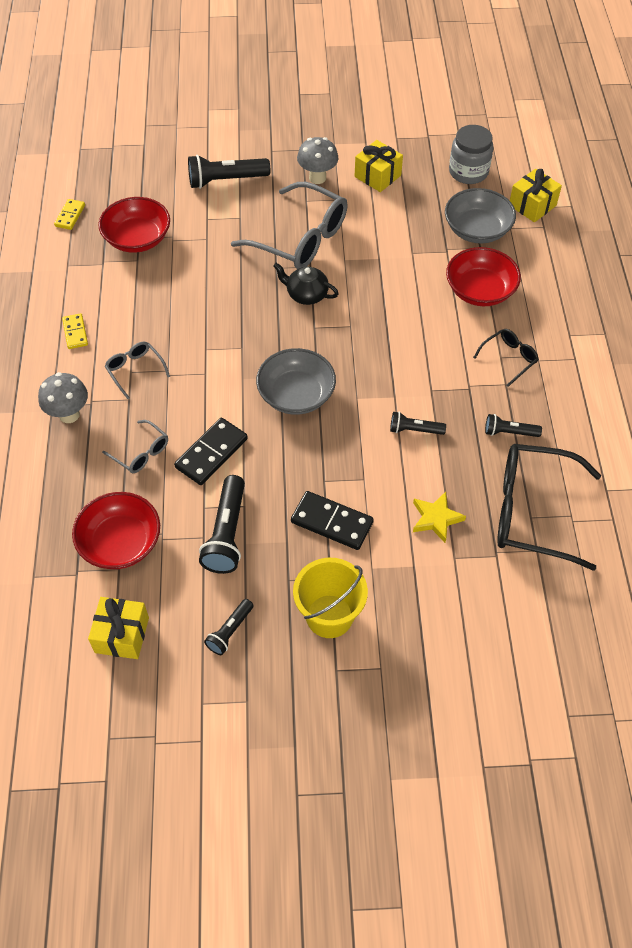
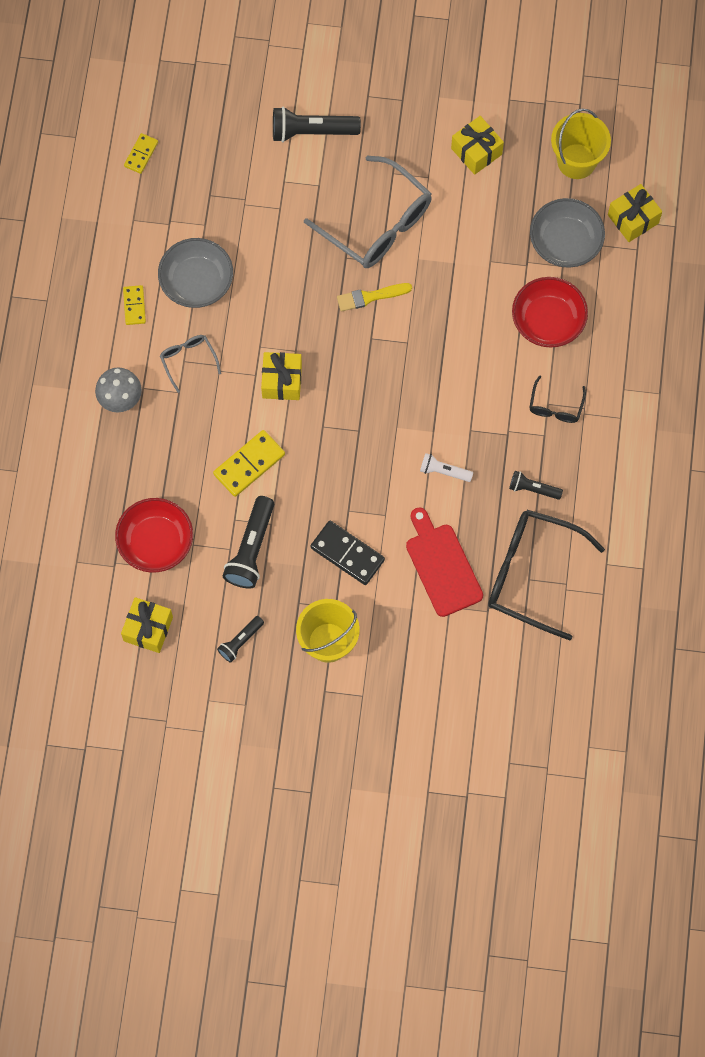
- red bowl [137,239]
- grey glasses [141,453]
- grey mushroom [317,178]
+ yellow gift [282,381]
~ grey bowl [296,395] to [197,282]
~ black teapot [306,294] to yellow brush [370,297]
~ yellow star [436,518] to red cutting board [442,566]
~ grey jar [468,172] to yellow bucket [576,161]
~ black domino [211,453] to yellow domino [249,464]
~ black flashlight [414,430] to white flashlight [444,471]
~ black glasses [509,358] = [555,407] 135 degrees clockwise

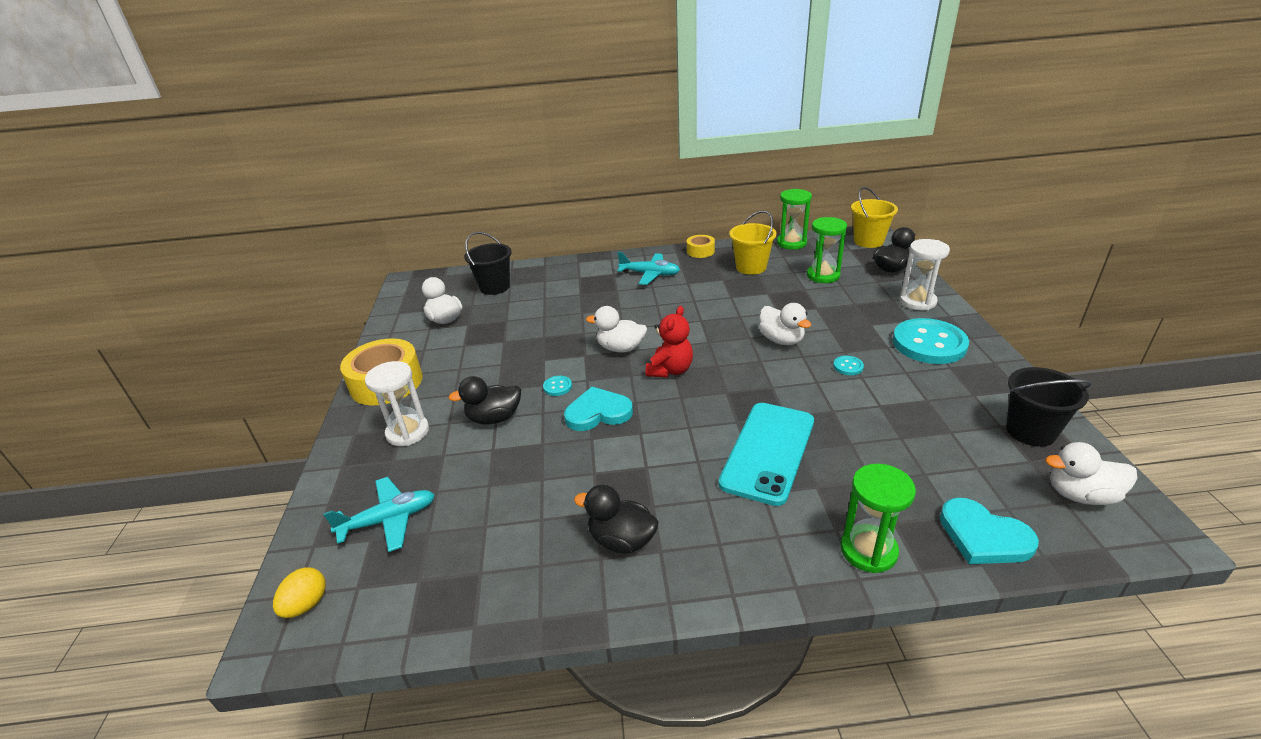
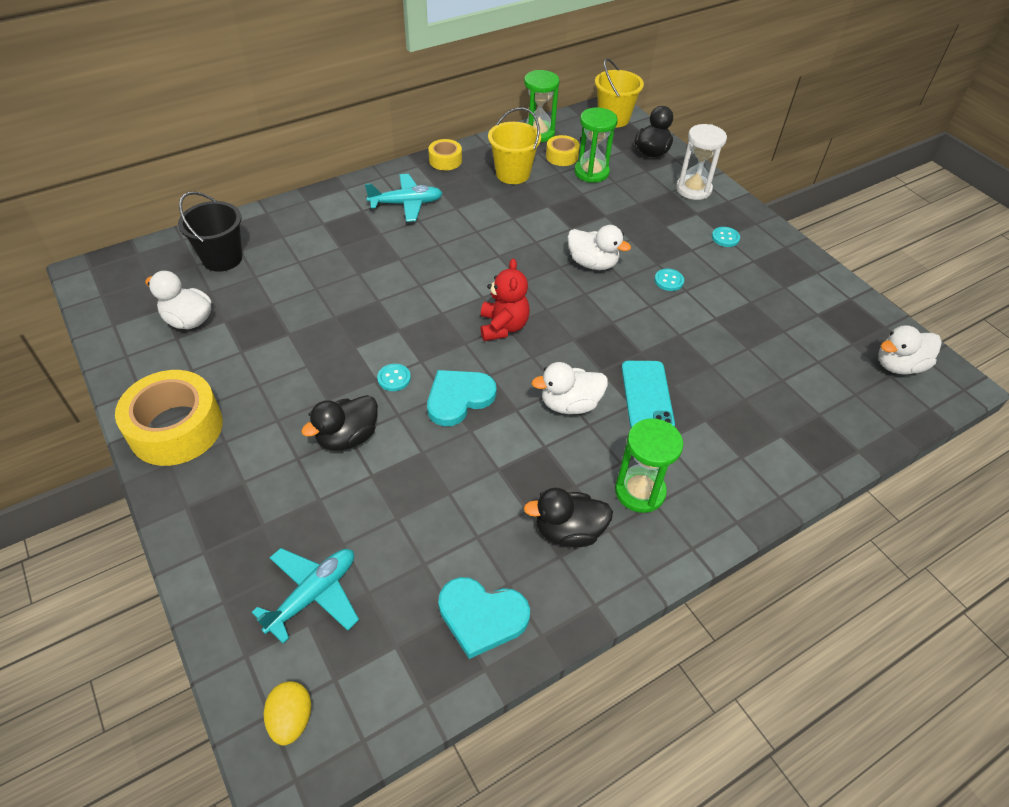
- white hourglass [408,432]
- black bucket [1030,431]
+ yellow tape [562,156]
~ white duck [621,348] to [570,404]
~ green hourglass [868,550] to [640,491]
~ turquoise heart [983,536] to [482,616]
~ turquoise phone [768,452] = [647,396] x0.67
~ turquoise button [929,343] = [725,238] x0.40

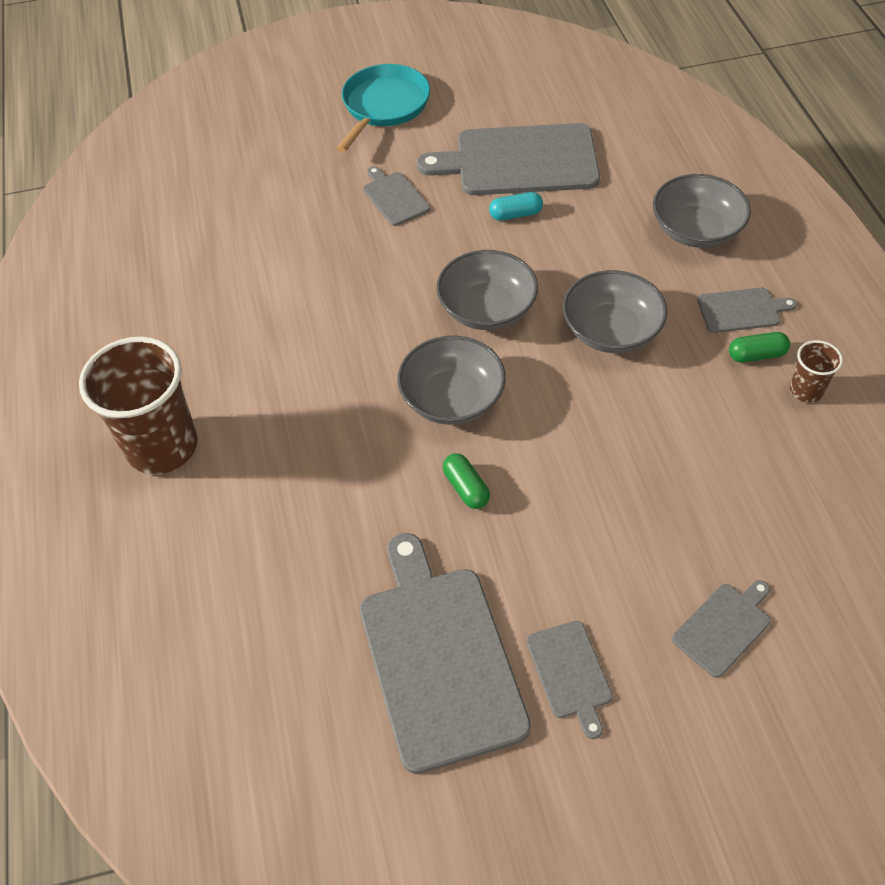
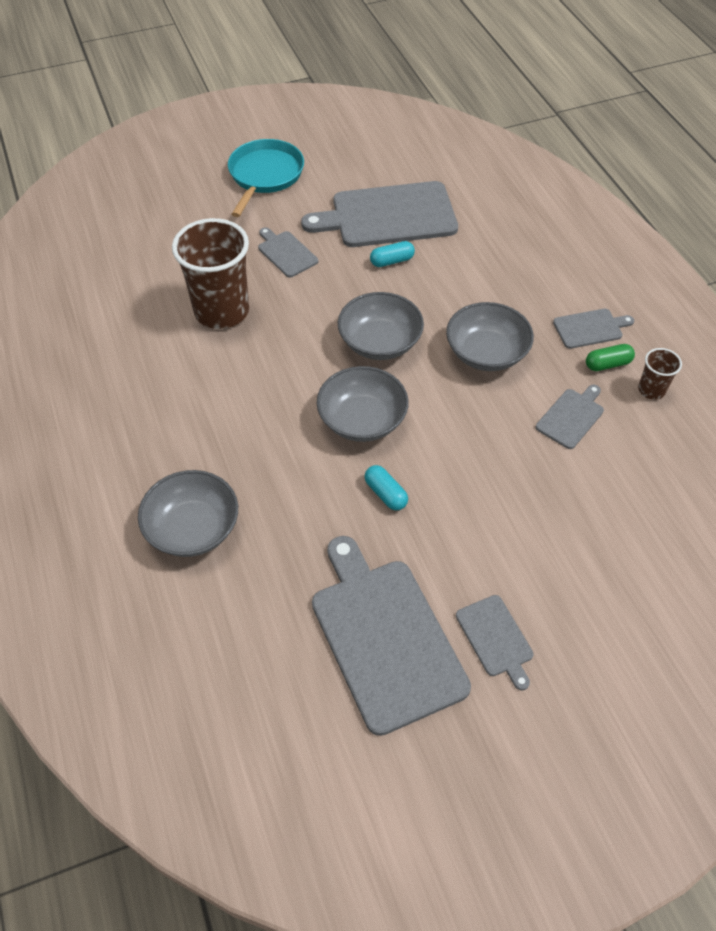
~ brown cup [162,446] to [222,311]
~ grey bowl [696,230] to [193,528]
~ grey cutting board [723,627] to [571,417]
~ green capsule [466,488] to turquoise capsule [386,493]

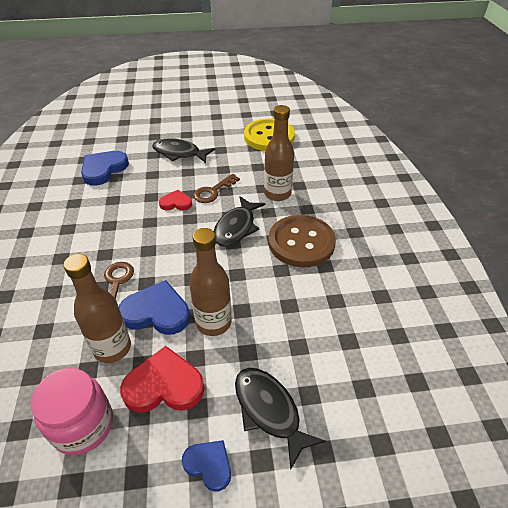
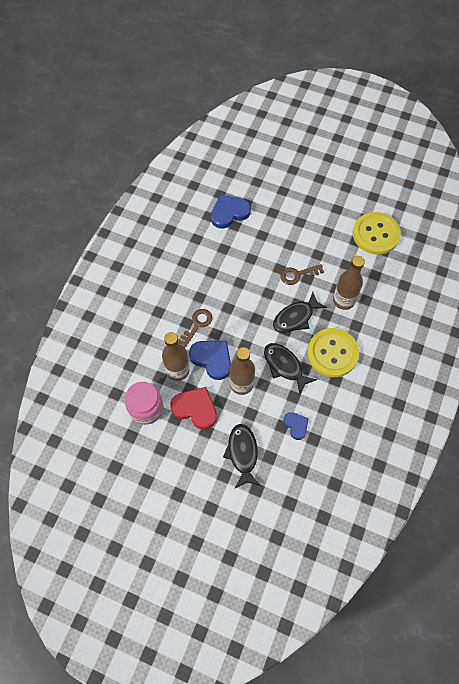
- red heart [176,203]
~ black fish [179,153] to [284,366]
~ blue heart [209,465] to [296,425]
~ brown button [301,242] to yellow button [332,353]

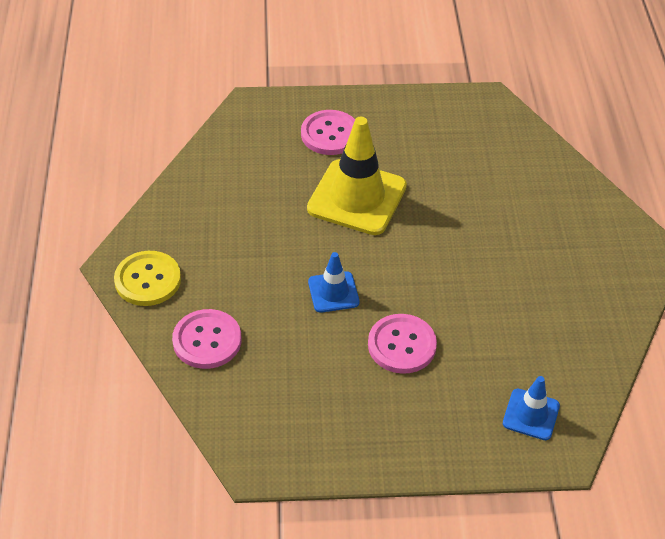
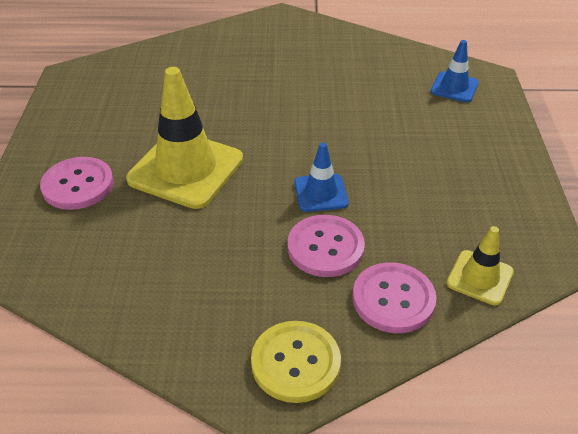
+ yellow traffic cone [480,277]
~ pink button [402,345] to [325,247]

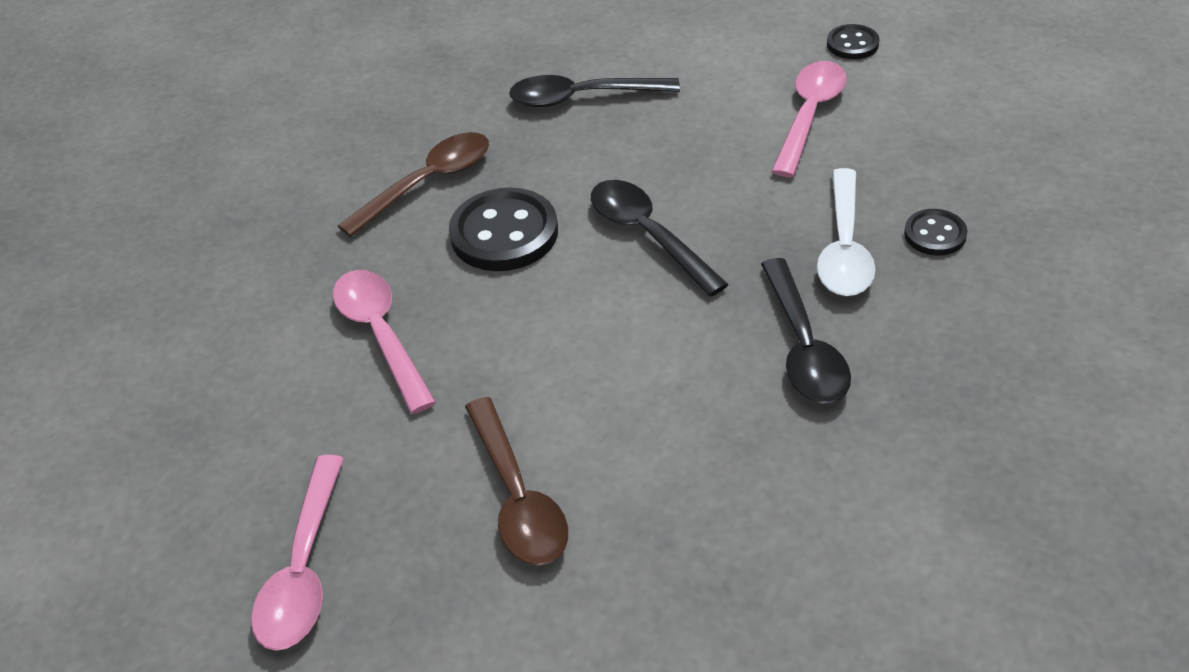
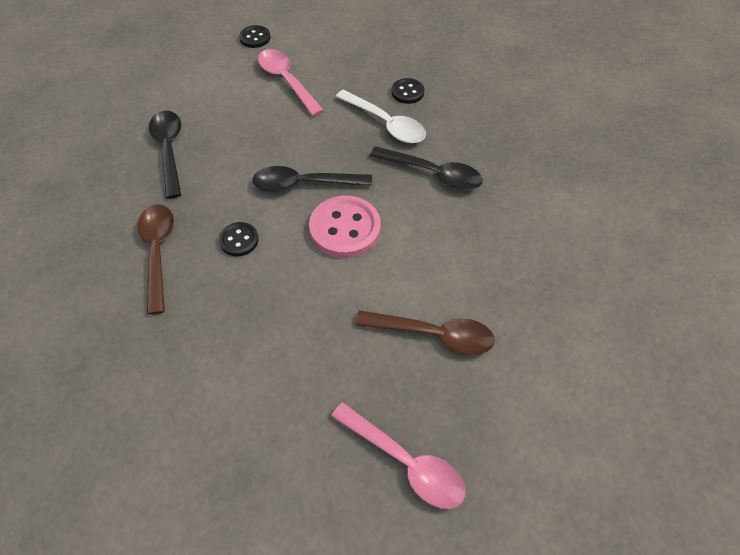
- pink spoon [381,335]
+ pink button [345,228]
~ black spoon [582,98] = [169,150] 135 degrees clockwise
~ black button [504,233] = [239,240] x0.54

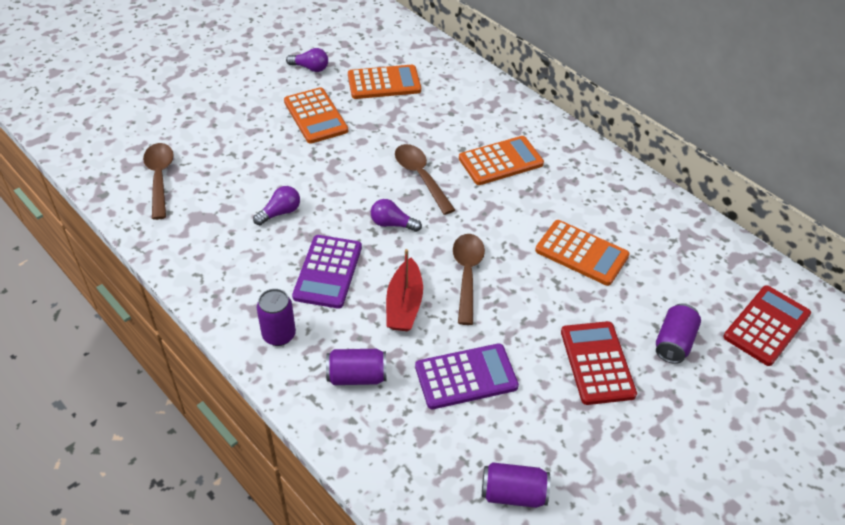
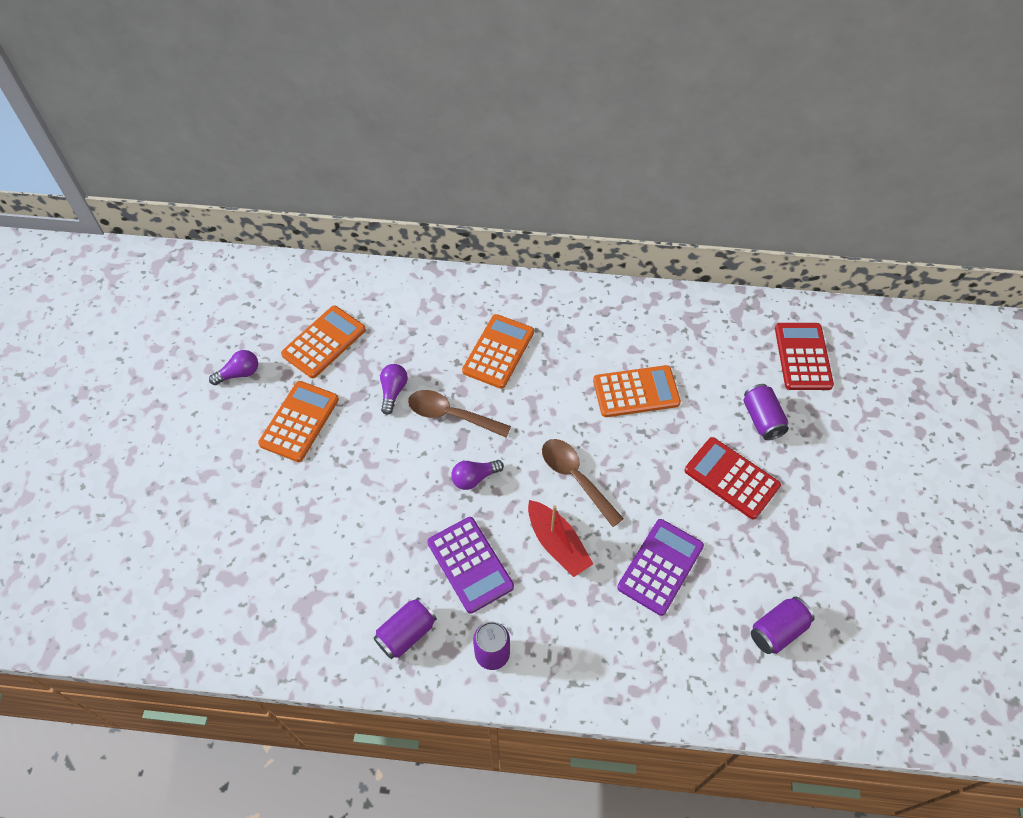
- brown spoon [159,178]
~ purple light bulb [280,213] to [393,391]
~ purple can [357,376] to [406,633]
~ orange calculator [316,116] = [299,421] 90 degrees counterclockwise

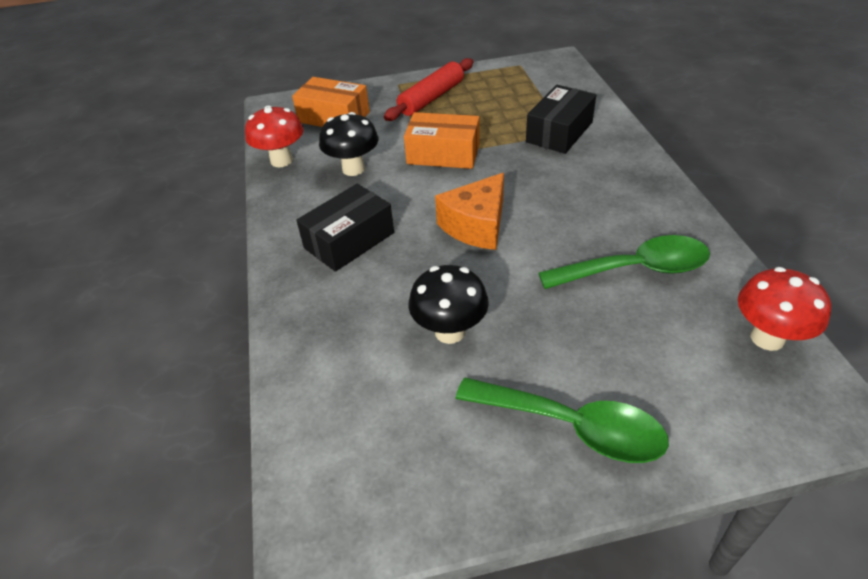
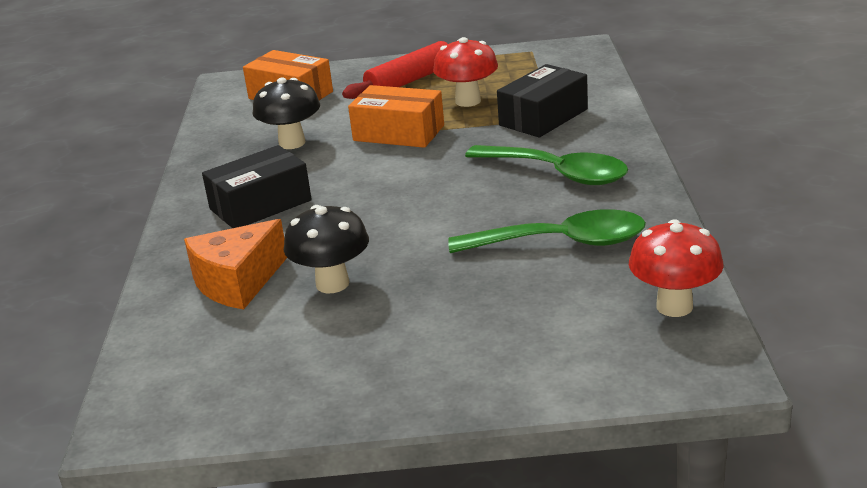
~ red mushroom [281,160] to [468,101]
~ orange cheese [476,226] to [237,282]
~ green spoon [573,427] to [558,173]

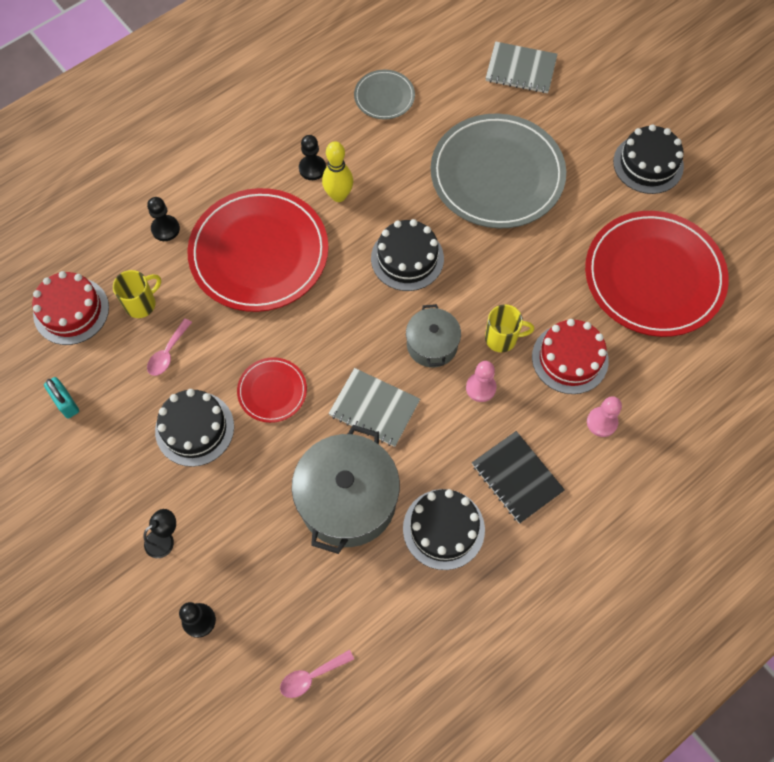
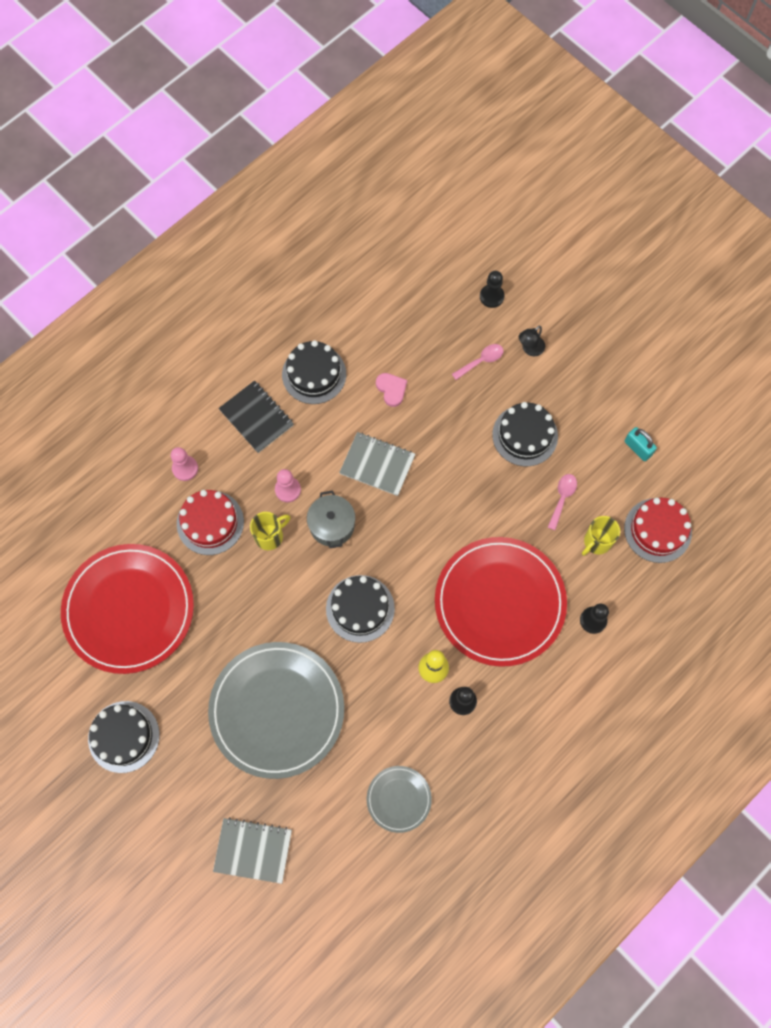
- red plate [272,391]
~ pink spoon [311,676] to [481,361]
~ grey pot [347,500] to pink heart [391,389]
~ yellow mug [502,338] = [270,536] 150 degrees clockwise

